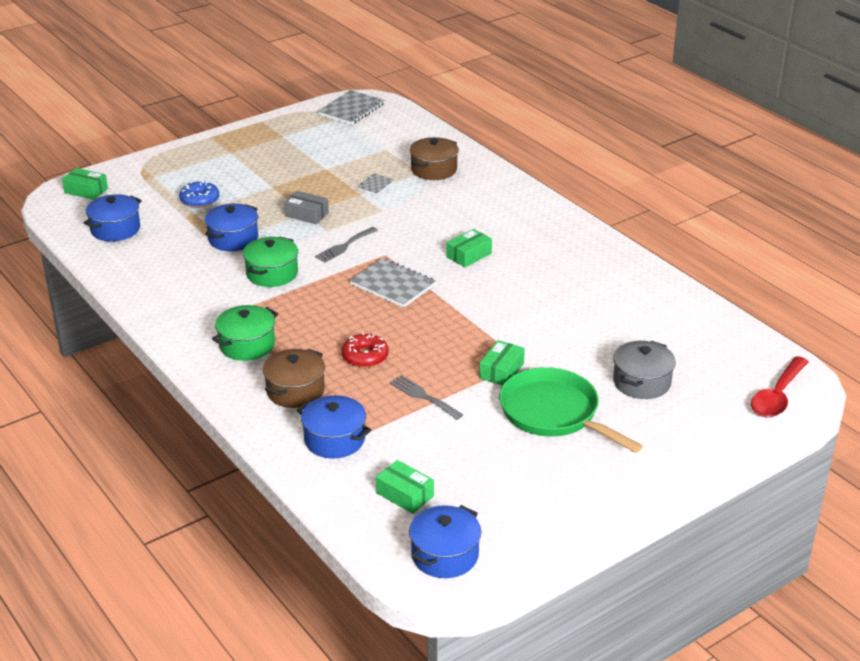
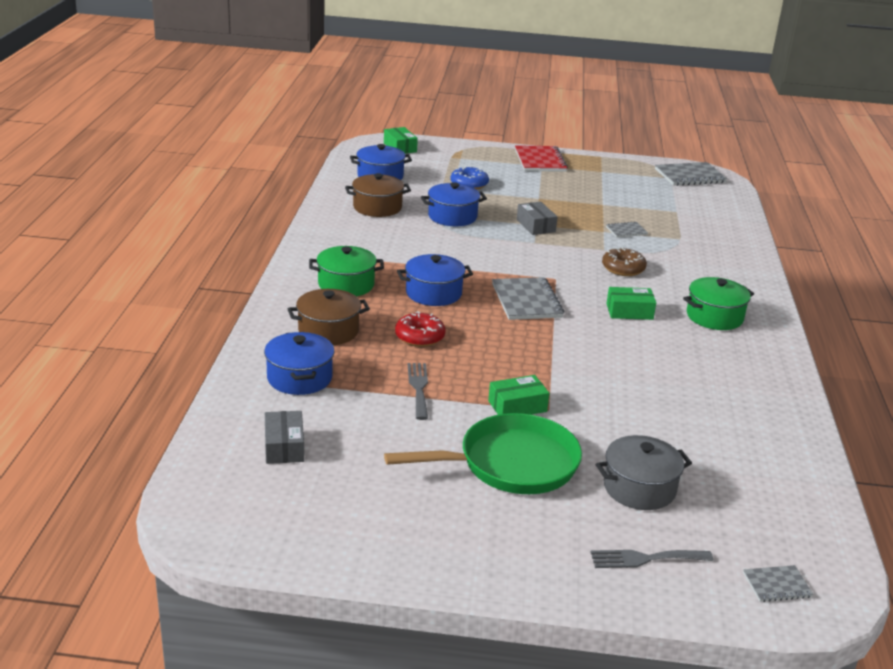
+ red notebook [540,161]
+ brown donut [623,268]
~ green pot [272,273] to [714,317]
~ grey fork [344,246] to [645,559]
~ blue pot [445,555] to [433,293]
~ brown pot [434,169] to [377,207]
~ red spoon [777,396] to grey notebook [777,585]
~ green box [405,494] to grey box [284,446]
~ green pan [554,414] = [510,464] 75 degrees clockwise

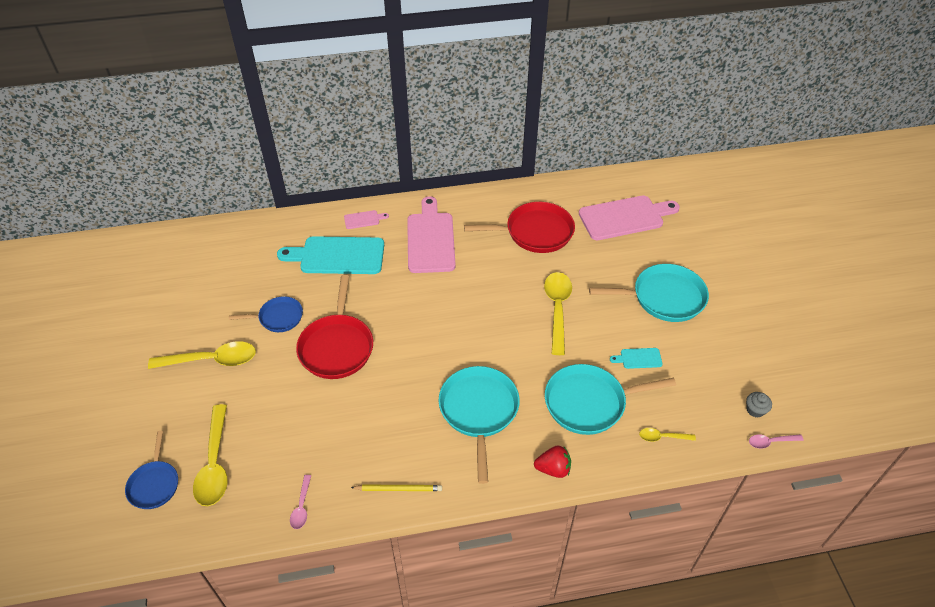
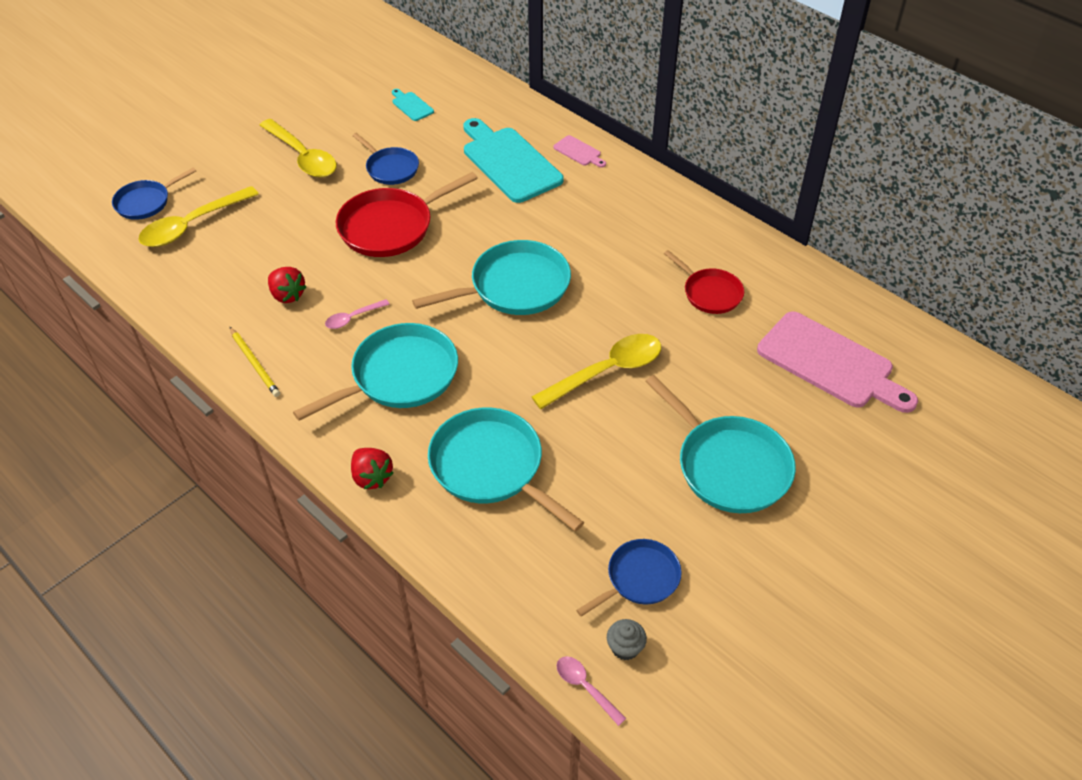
- pink cutting board [430,239]
- yellow spoon [662,437]
+ red strawberry [287,295]
+ turquoise pan [514,286]
+ blue pan [639,578]
~ pink spoon [301,507] to [353,318]
~ turquoise cutting board [638,358] to [411,105]
~ red pan [535,232] = [710,293] x0.59

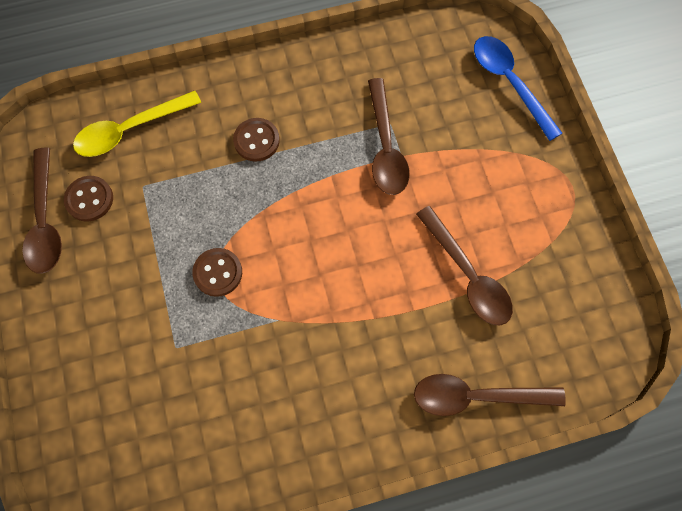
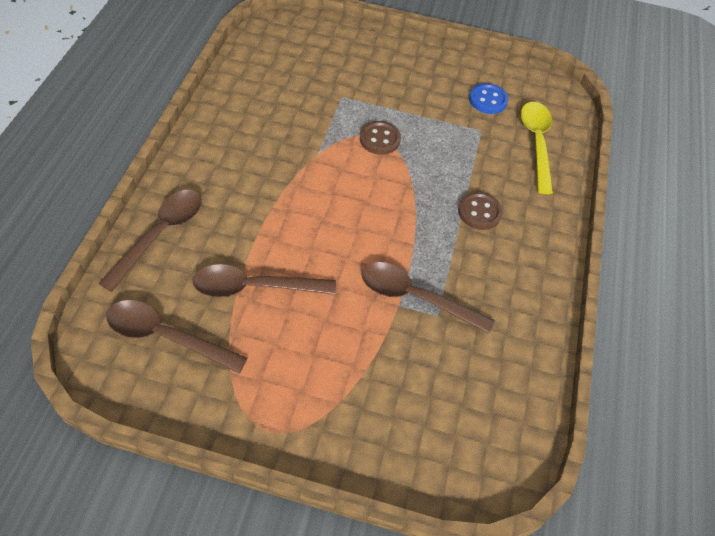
- blue spoon [509,82]
~ brown spoon [45,221] to [166,336]
~ brown button [89,199] to blue button [488,100]

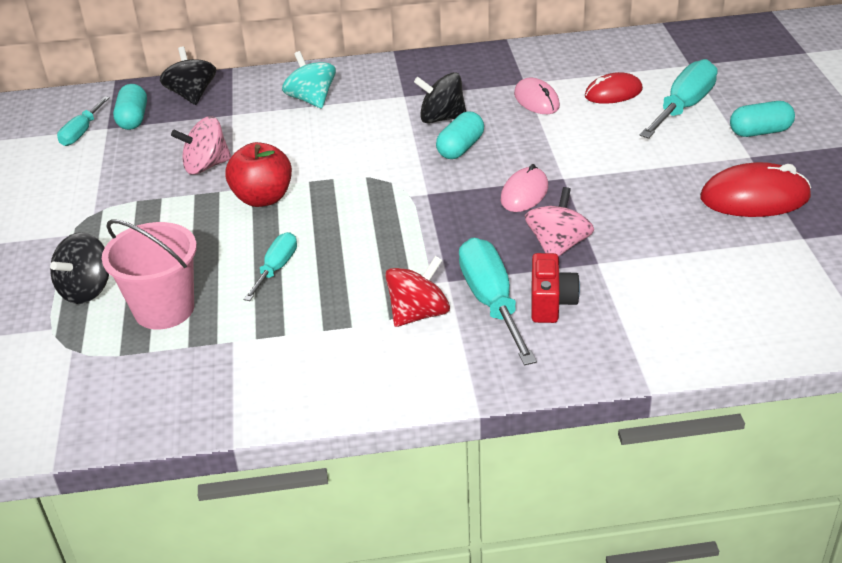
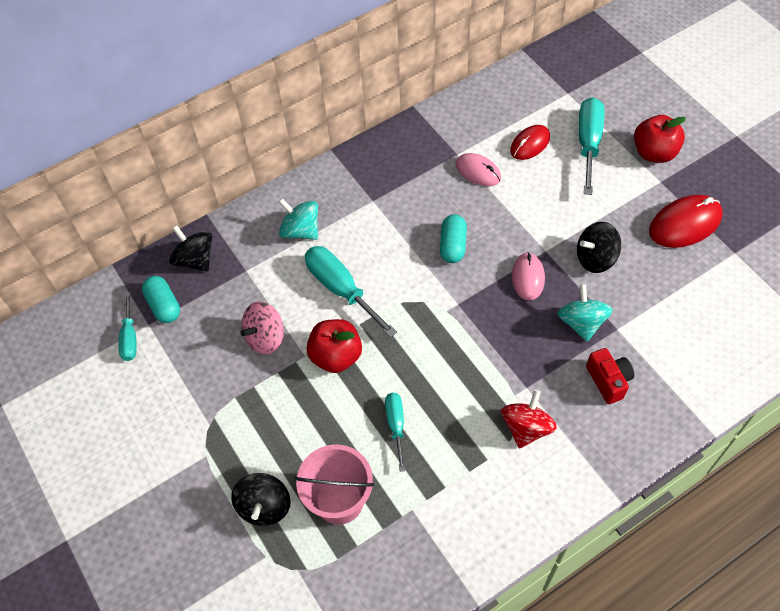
~ black spinning top [441,118] to [595,258]
~ turquoise screwdriver [491,302] to [341,289]
~ turquoise capsule [760,132] to red apple [654,153]
~ pink spinning top [558,245] to turquoise spinning top [581,322]

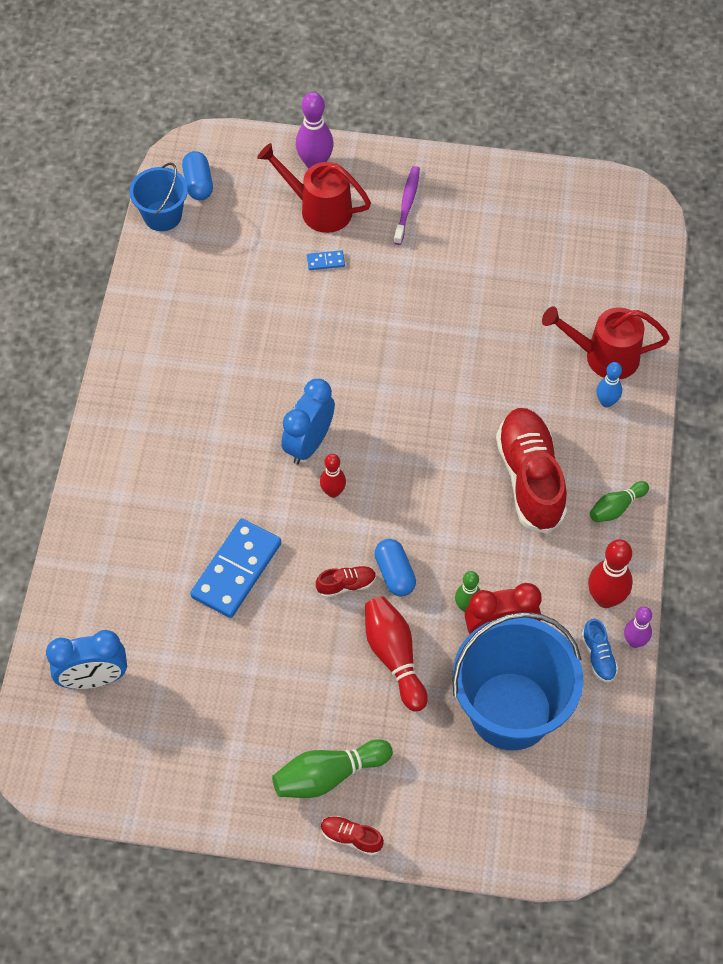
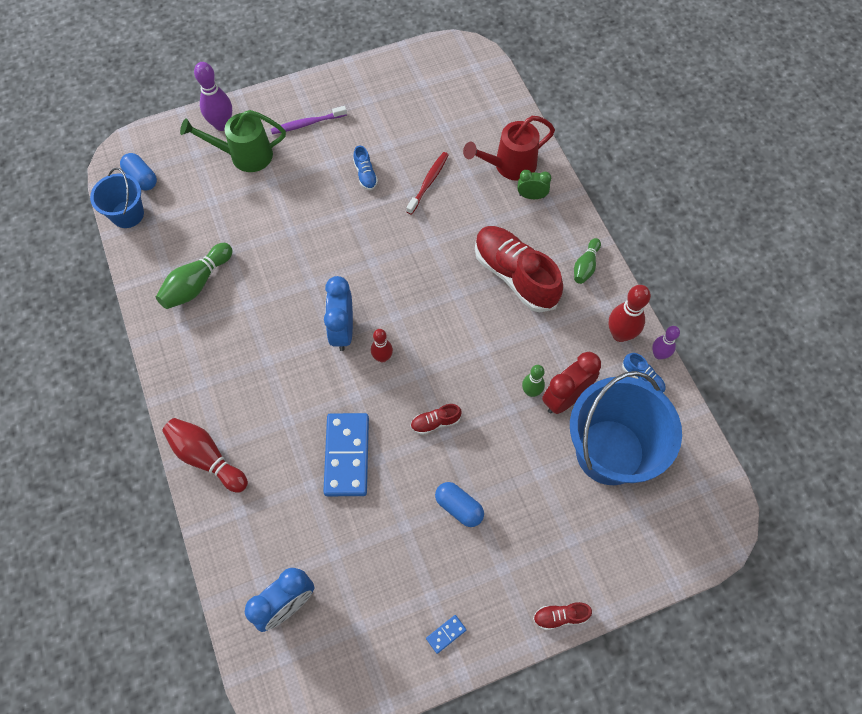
+ blue shoe [365,175]
+ red toothbrush [428,182]
~ green bowling pin [328,775] to [197,284]
~ blue domino [325,261] to [446,634]
~ red bowling pin [394,657] to [206,458]
~ blue capsule [395,574] to [459,507]
~ blue bowling pin [606,402] to green clock [531,196]
~ red watering can [318,209] to green watering can [244,156]
~ red shoe [346,585] = [435,422] 150 degrees counterclockwise
~ purple toothbrush [407,205] = [307,124] 90 degrees counterclockwise

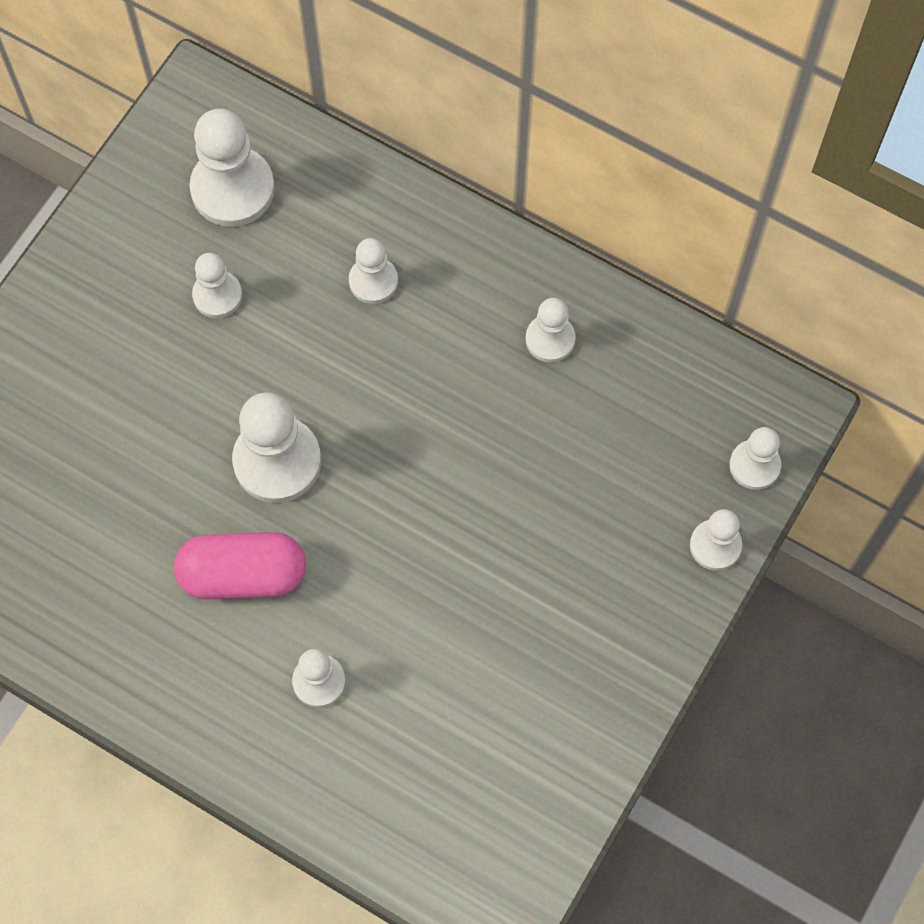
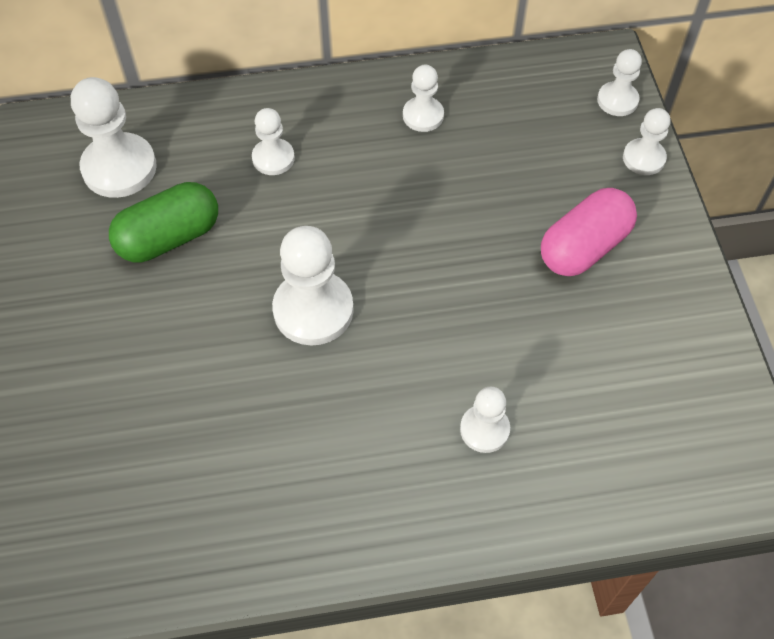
~ pink capsule [243,575] to [584,247]
~ white pawn [217,295] to green capsule [169,237]

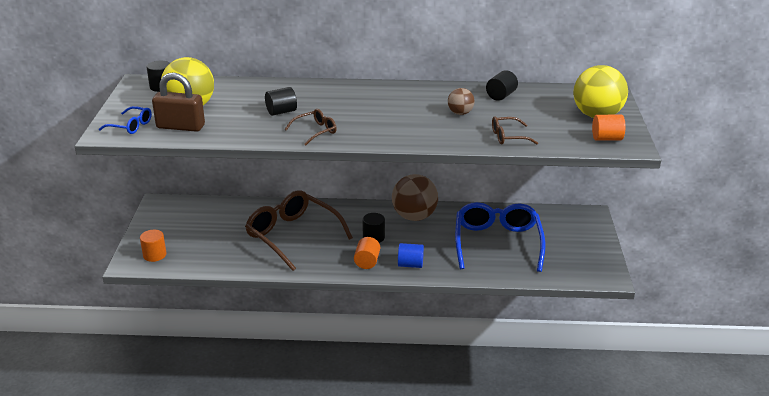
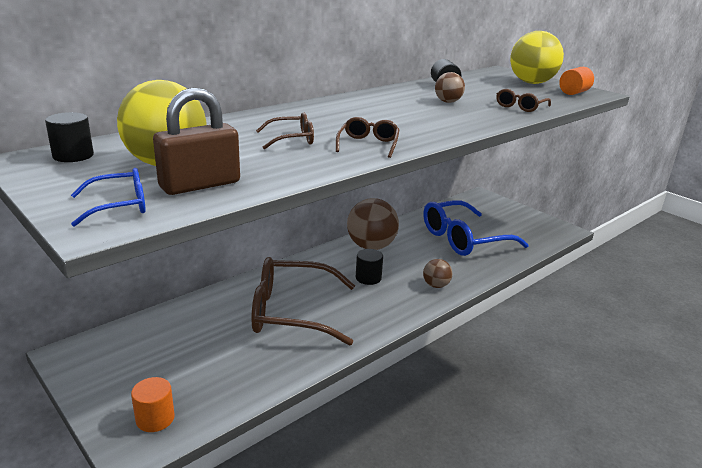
- orange cylinder [367,262]
~ black cylinder [281,112] to brown glasses [292,139]
~ blue cylinder [410,264] to brown ball [436,285]
~ blue glasses [497,243] = [463,239] 75 degrees counterclockwise

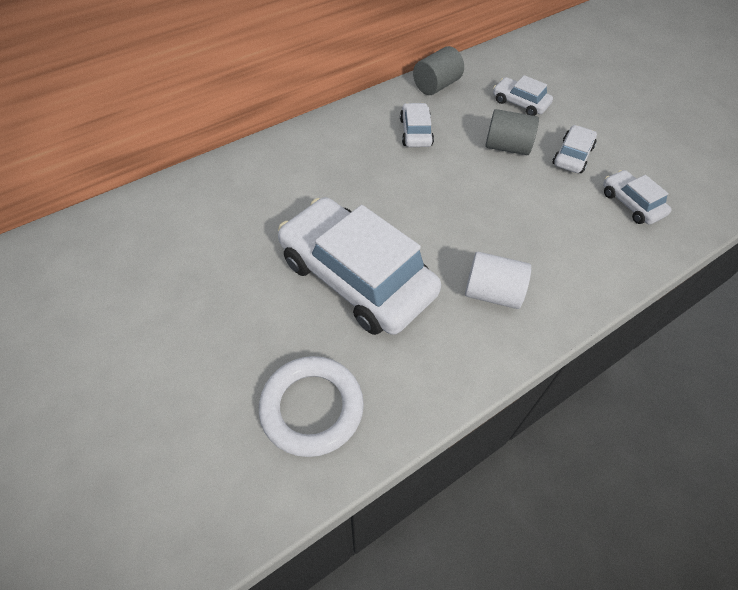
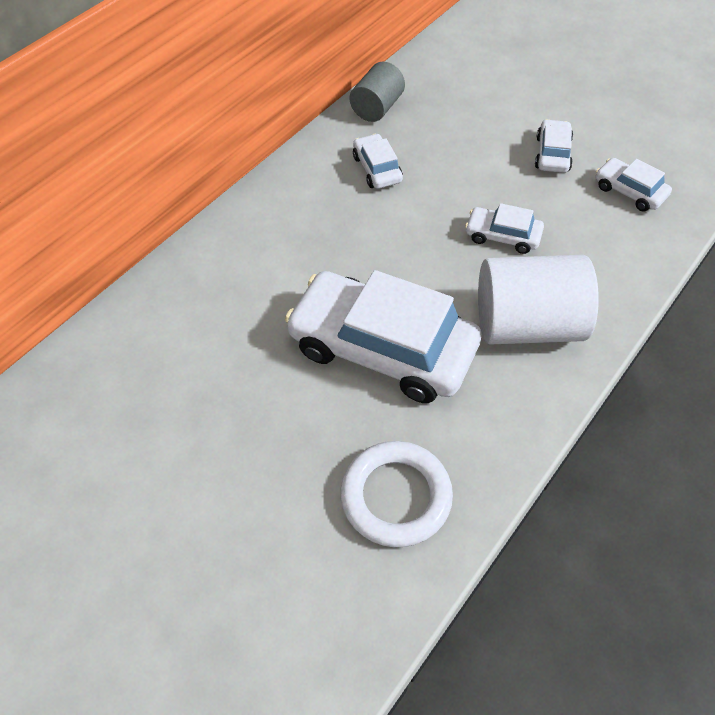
- grey cylinder [507,147]
~ white car [520,103] to [502,236]
~ white cylinder [492,293] = [527,324] x1.69

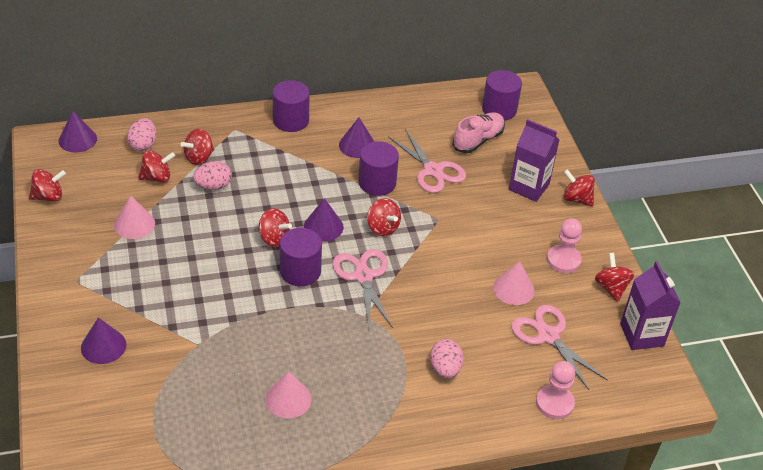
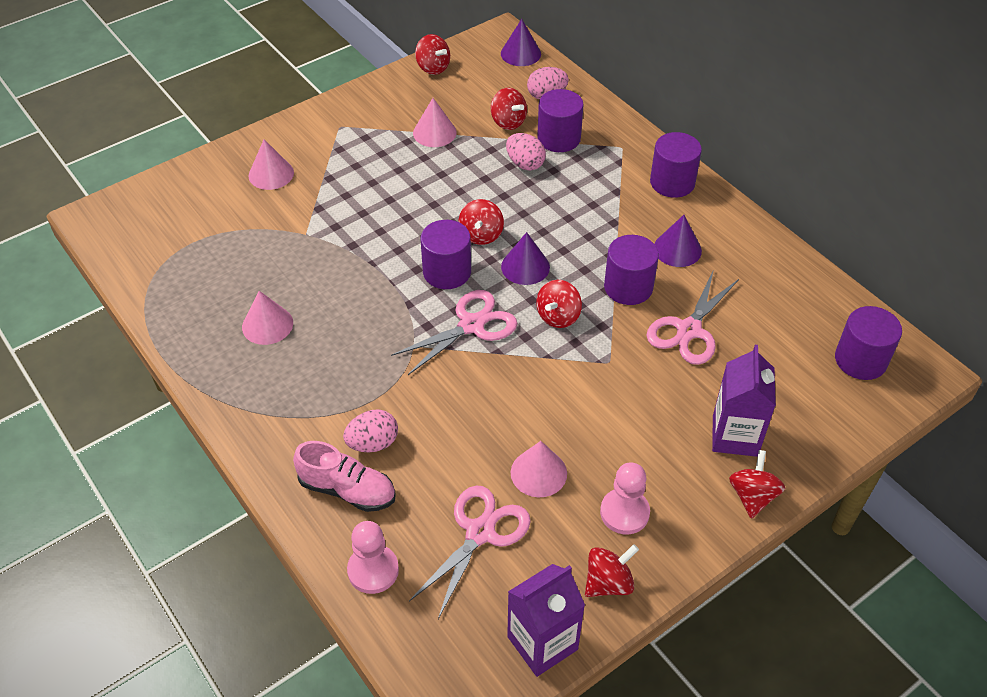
~ pink shoe [478,140] to [347,490]
~ red spinning top [199,157] to purple cylinder [559,138]
~ purple cone [103,346] to pink cone [271,174]

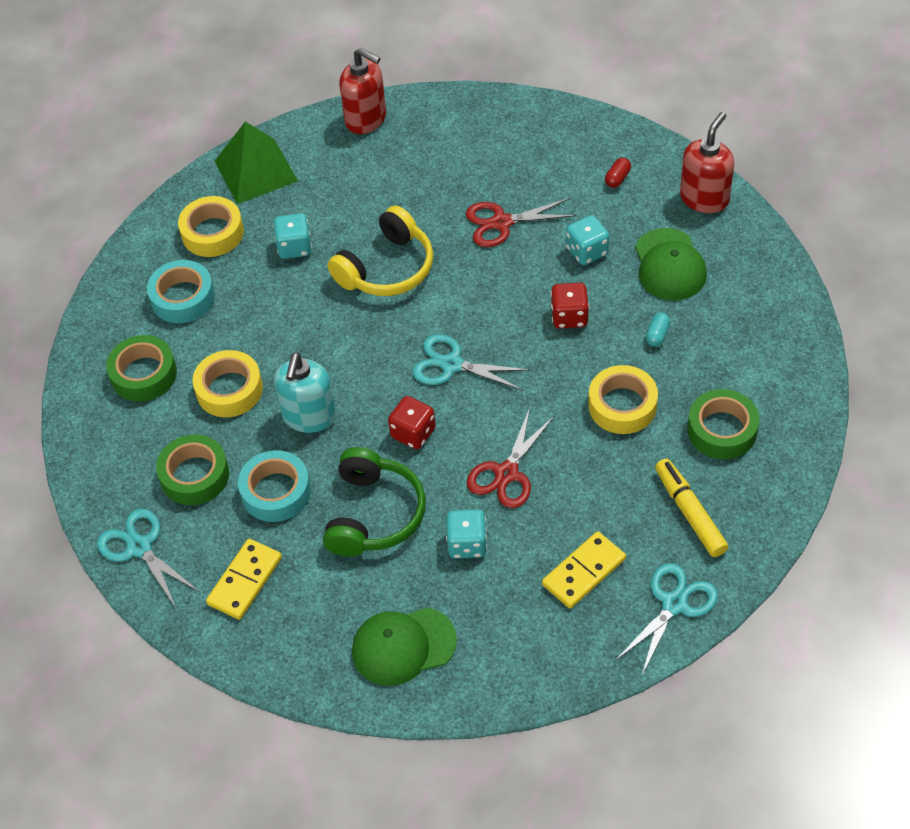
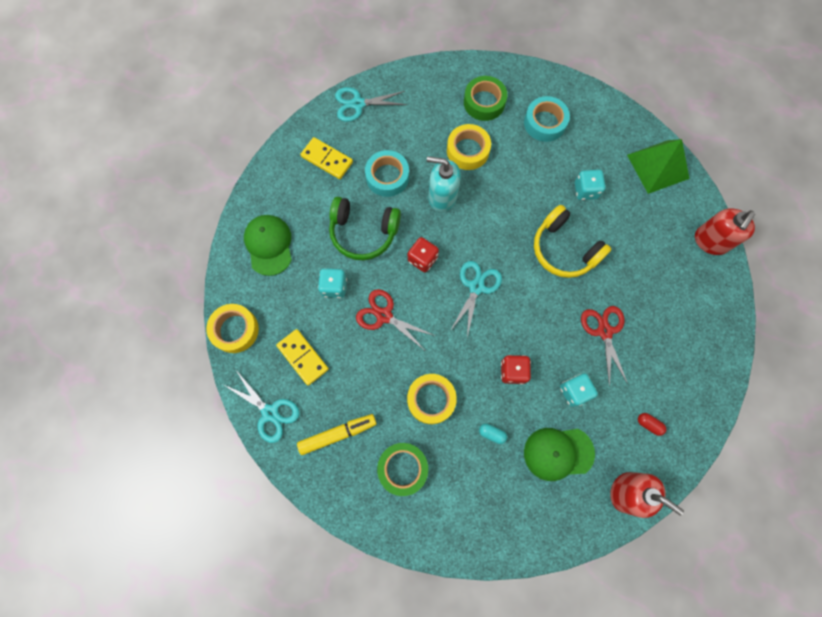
- green tape [194,475]
~ yellow tape [212,233] to [235,330]
~ turquoise scissors [139,547] = [358,104] 150 degrees counterclockwise

